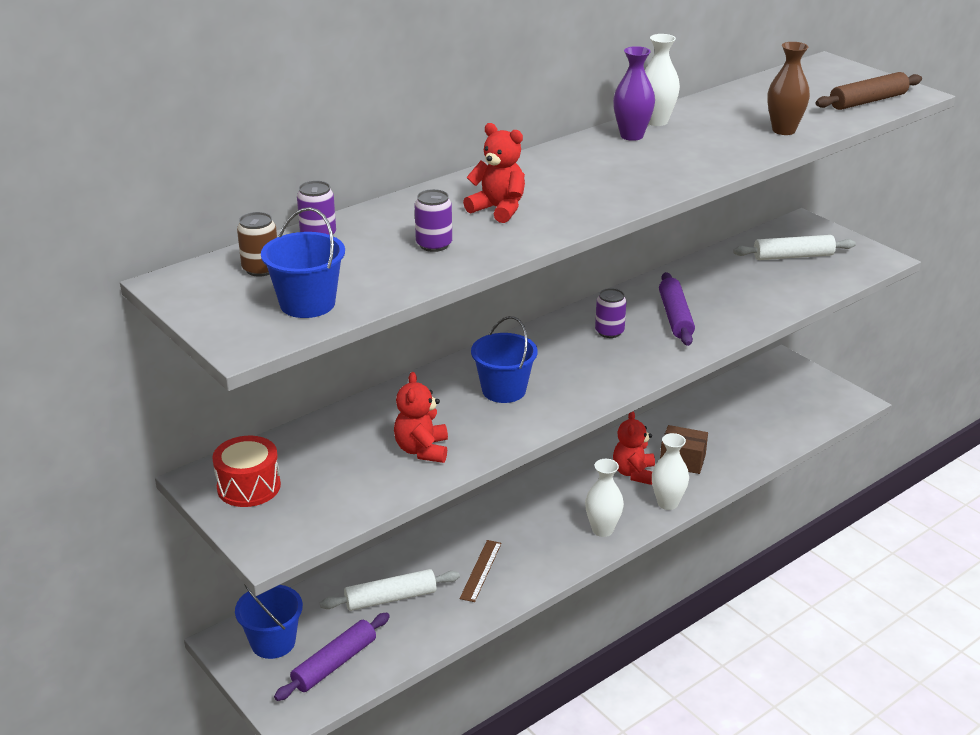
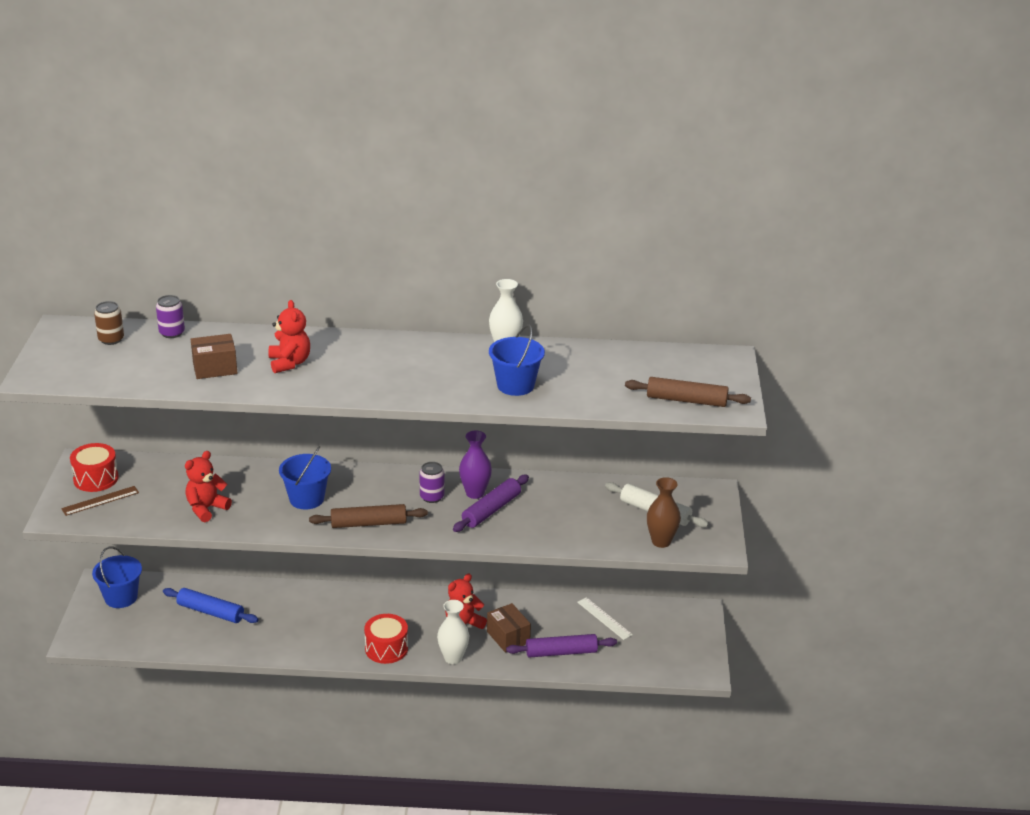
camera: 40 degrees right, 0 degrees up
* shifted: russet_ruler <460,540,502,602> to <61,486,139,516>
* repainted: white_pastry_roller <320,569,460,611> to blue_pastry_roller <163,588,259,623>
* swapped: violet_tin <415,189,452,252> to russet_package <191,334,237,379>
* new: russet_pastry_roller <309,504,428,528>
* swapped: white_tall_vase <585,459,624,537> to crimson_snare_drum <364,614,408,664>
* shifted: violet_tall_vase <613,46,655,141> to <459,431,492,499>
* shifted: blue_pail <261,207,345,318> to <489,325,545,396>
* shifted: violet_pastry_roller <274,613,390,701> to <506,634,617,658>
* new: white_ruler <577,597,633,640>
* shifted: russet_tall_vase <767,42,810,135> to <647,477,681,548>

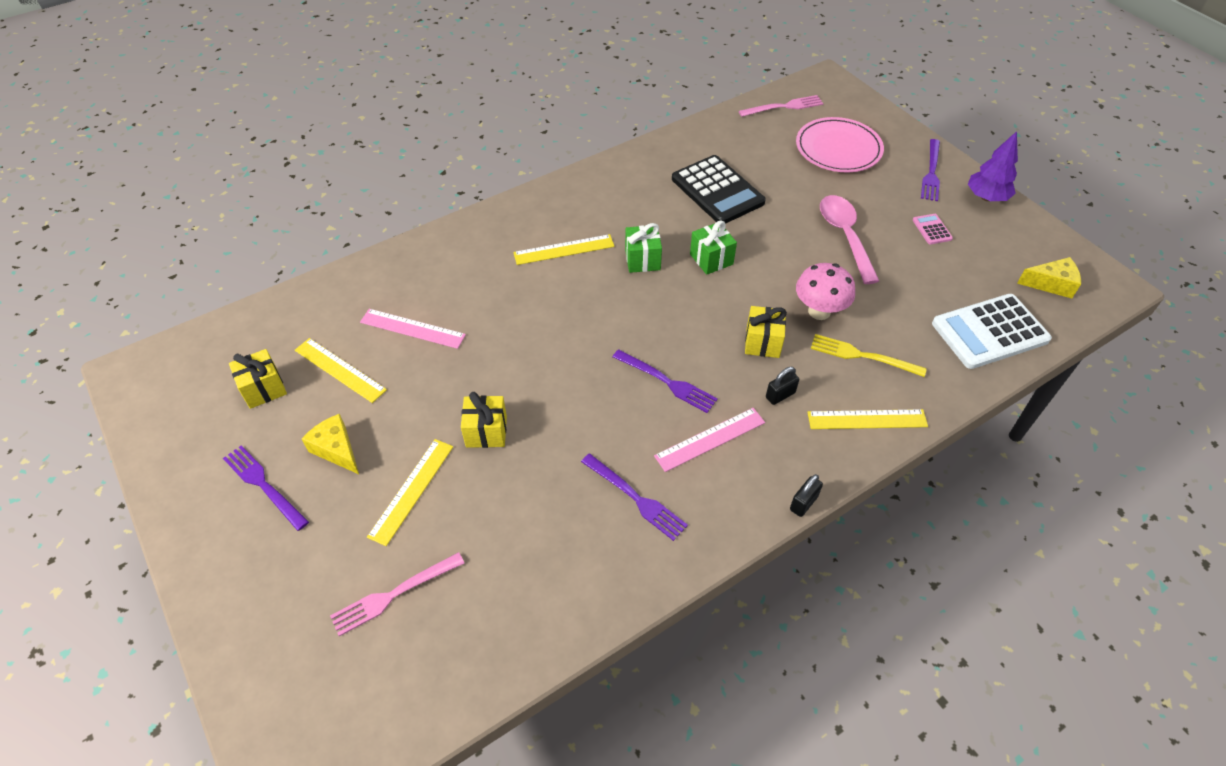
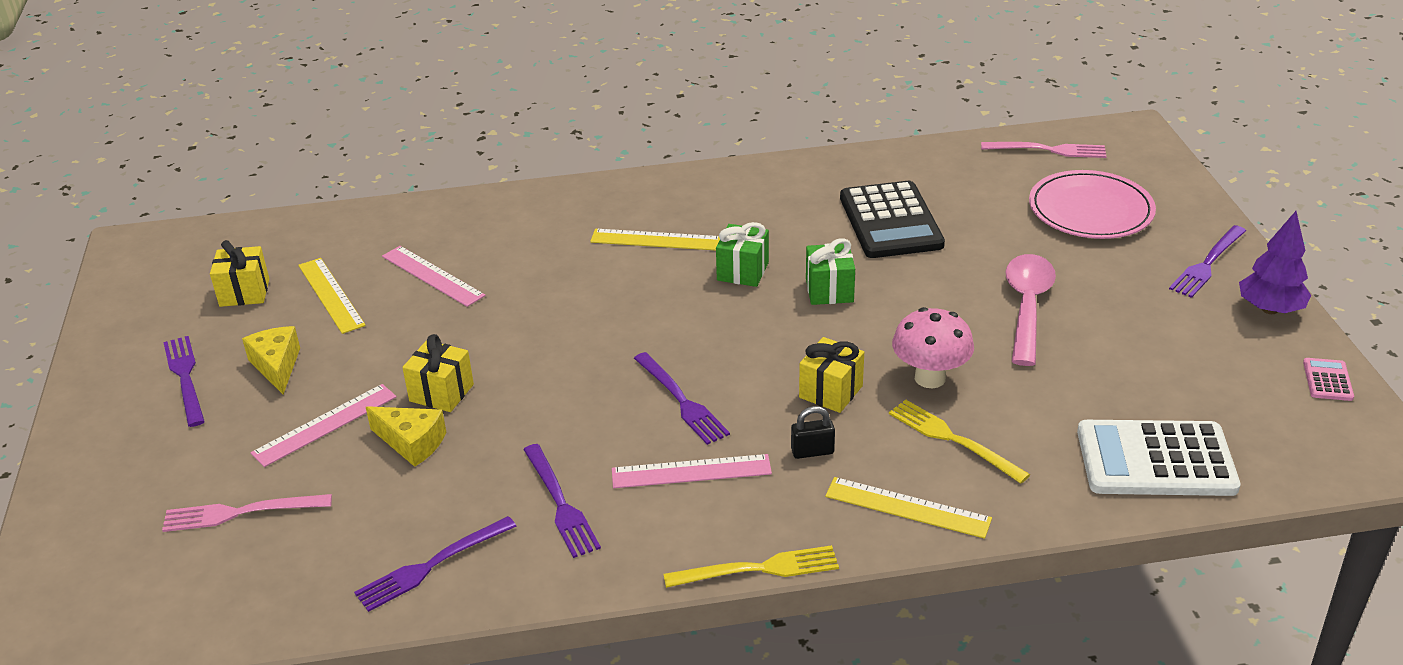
camera: 25 degrees right, 15 degrees down
* repainted: golden_ruler <367,439,453,546> to rose-pink_ruler <251,384,397,467>
* new: violet_table_fork <354,516,517,612>
* shifted: golden_piece_of_cheese <1017,257,1081,299> to <366,406,446,467>
* swapped: black_small_lock <790,474,823,517> to golden_table_fork <663,545,839,588>
* shifted: rose-pink_adding_machine <913,214,953,244> to <1303,358,1354,401>

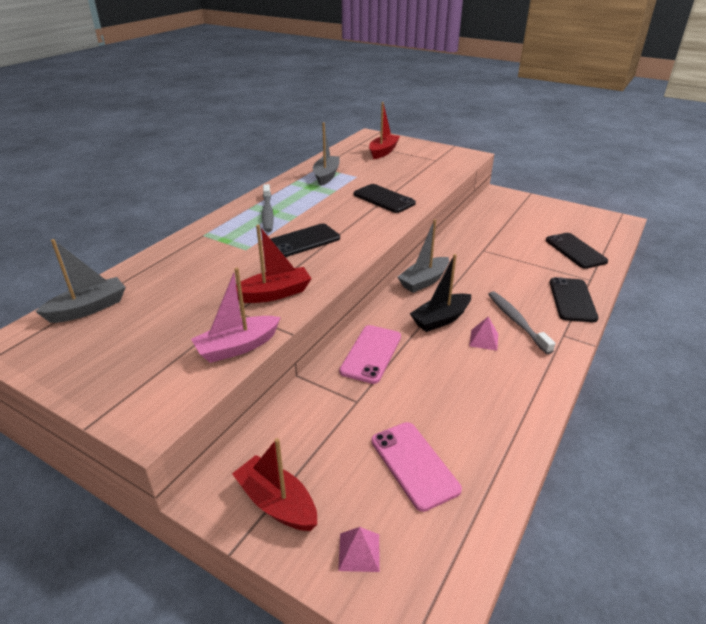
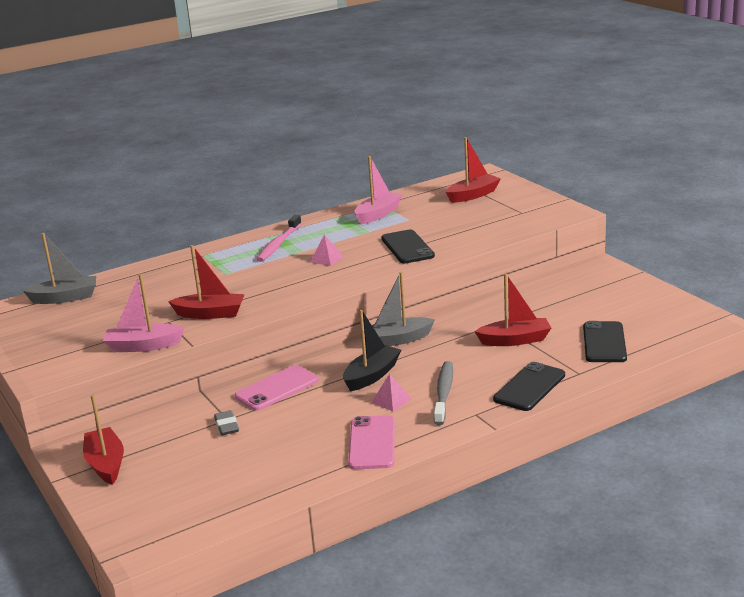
camera: 30 degrees right, 10 degrees down
* new: grey_gum_eraser <214,410,239,435>
* repainted: grey_tooth_brush <262,184,274,232> to rose-pink_tooth_brush <256,215,302,262>
* shifted: rose-pink_pyramid <338,527,380,572> to <310,235,343,266>
* rotated: black_toy_boat <410,254,471,332> = <343,310,401,391> 135 degrees clockwise
* shifted: rose-pink_smartphone <371,422,462,512> to <348,415,395,469>
* repainted: grey_toy_boat <313,122,340,186> to rose-pink_toy_boat <355,156,402,225>
* new: crimson_toy_boat <474,273,551,346>
* gone: black_smartphone <271,224,340,257>

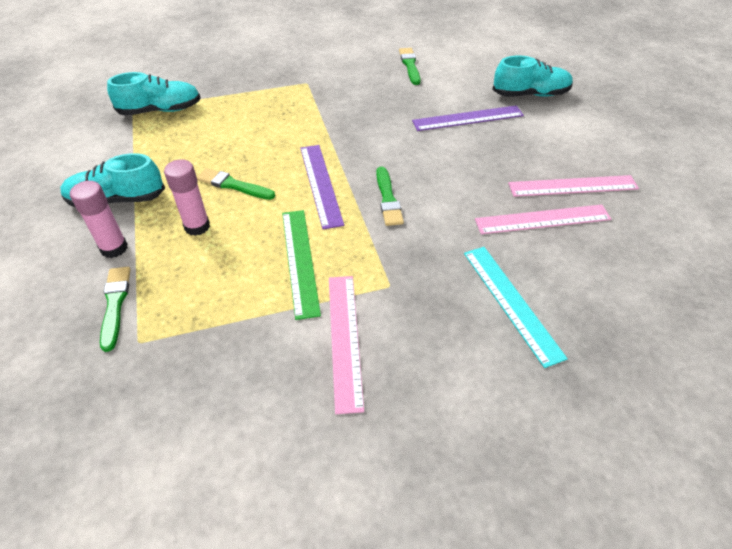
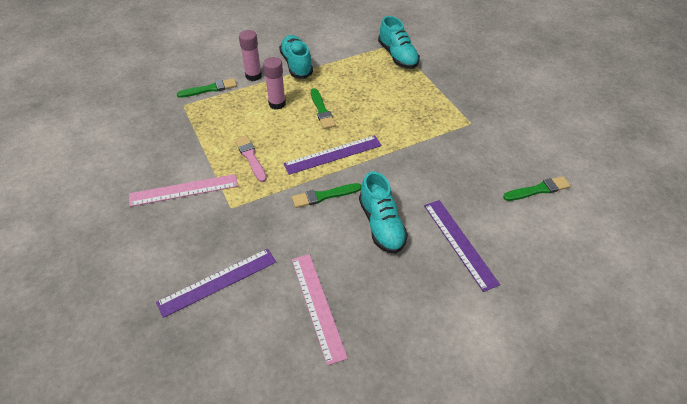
camera: 80 degrees right, 0 degrees up
* repainted: aqua_ruler <464,247,568,368> to violet_ruler <156,249,276,318>
* swapped: green_ruler <282,210,321,320> to rose-pink_paintbrush <235,135,267,182>
* rotated: green_paintbrush <197,168,275,200> = <311,88,336,129> 150 degrees clockwise
* shifted: aqua_shoe <492,56,573,97> to <359,171,408,254>
* gone: rose-pink_ruler <508,175,639,197>

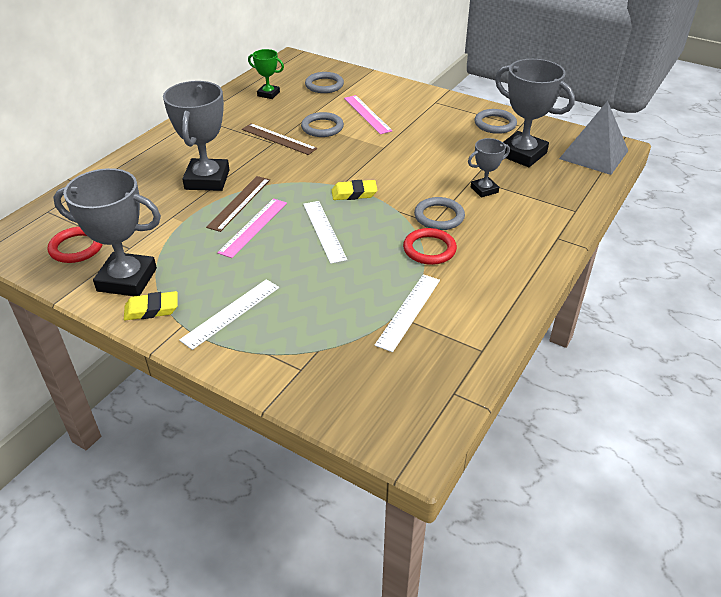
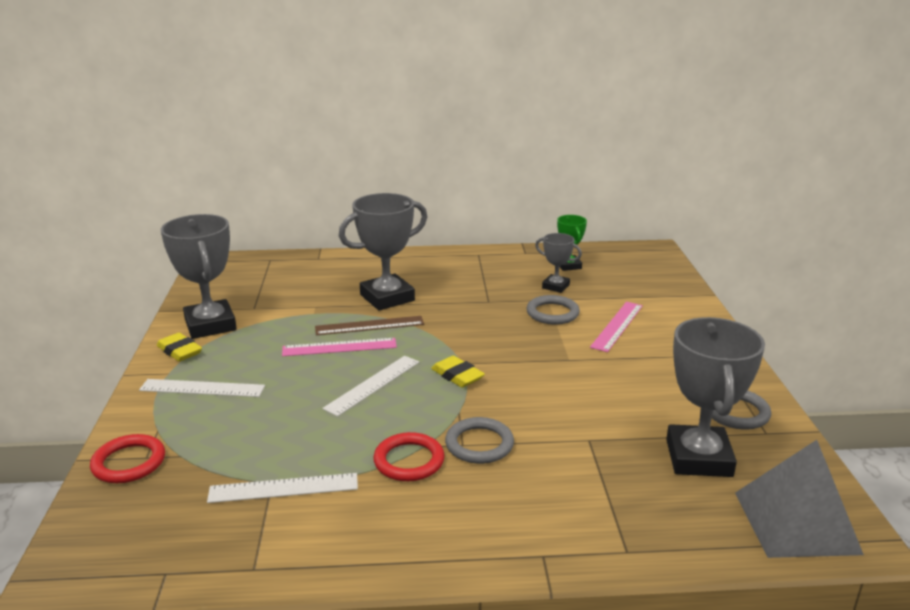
camera: 55 degrees right, 15 degrees down
* shifted: crimson_hoop <48,227,103,263> to <90,434,165,483>
* shifted: grey_award_cup <468,138,510,198> to <535,233,582,293>
* gone: russet_ruler <242,124,317,155>
* gone: grey_hoop <305,72,344,93>

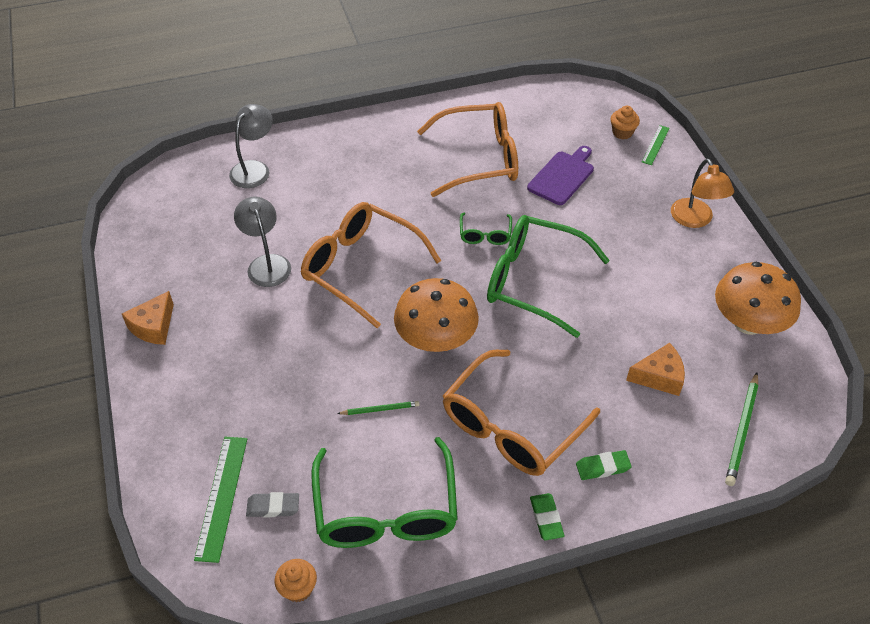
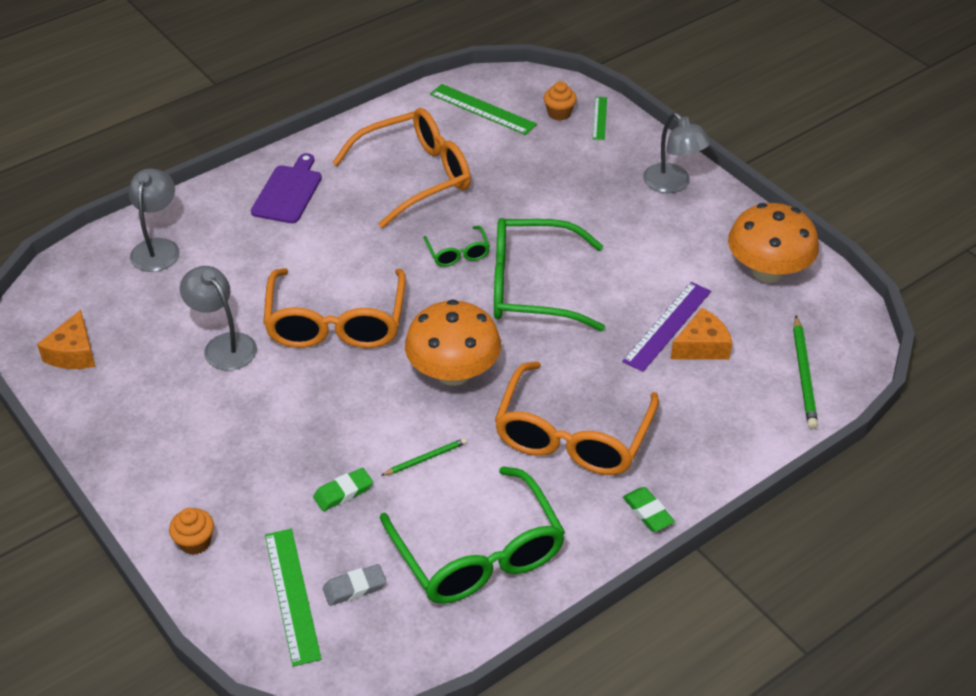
camera: 20 degrees left, 5 degrees down
* shifted: bright_orange_piece_of_cheese <122,291,174,345> to <37,310,96,369>
* shifted: bright_orange_muffin <274,559,317,602> to <169,508,214,555>
* shifted: violet_bread_board <527,146,594,205> to <251,153,322,223>
* rotated: bright_orange_glasses <301,202,441,328> = <263,268,406,348> 105 degrees counterclockwise
* shifted: green_gum_eraser <576,450,632,480> to <313,468,373,511>
* new: green_ruler <430,84,537,135>
* new: violet_ruler <622,282,711,372>
* repainted: bright_orange_lamp <671,159,734,228> to grey_lamp <643,113,711,193>

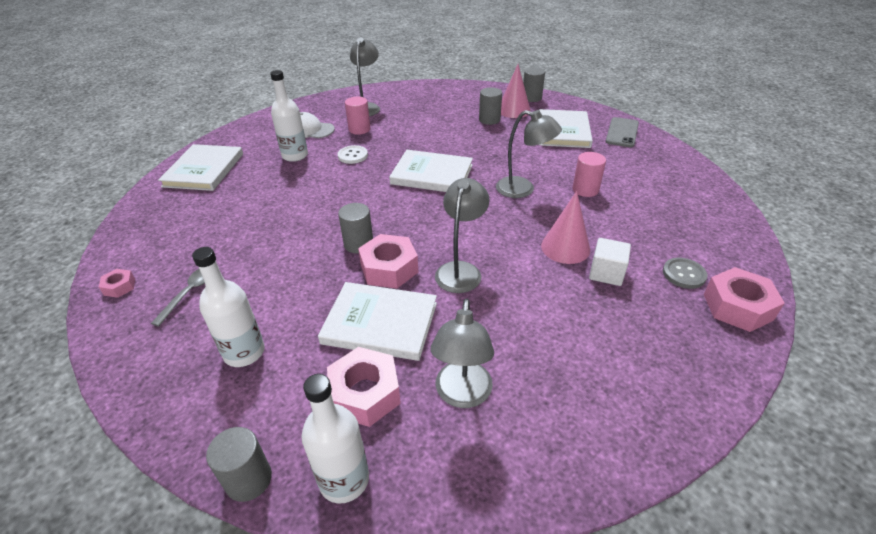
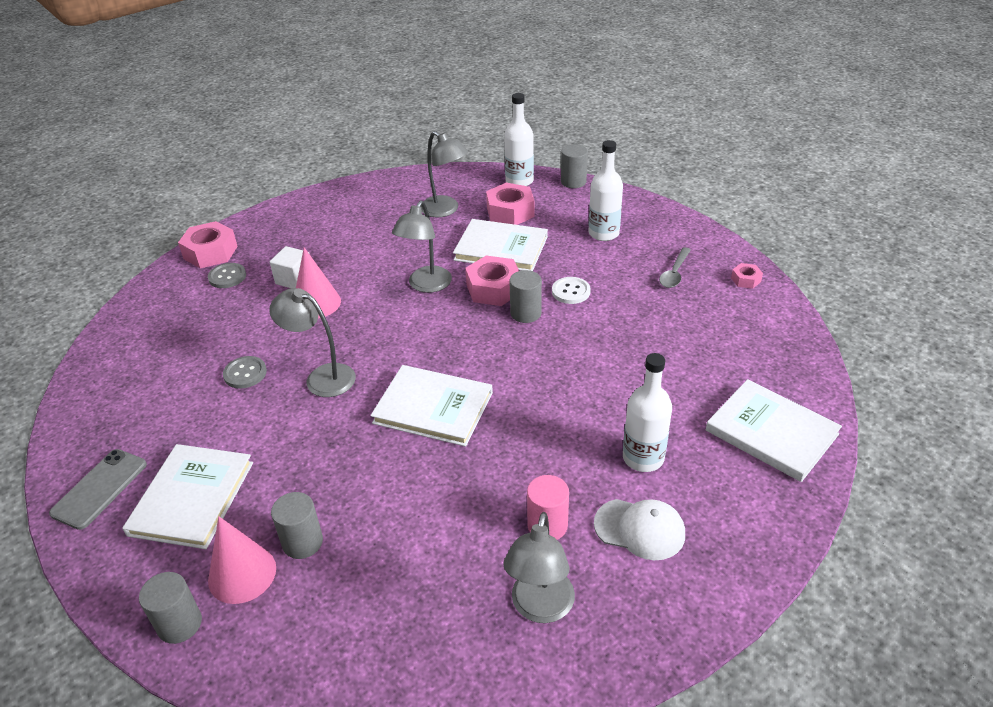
camera: 175 degrees left, 0 degrees up
* swapped: rose-pink_solid_cylinder <572,152,606,197> to grey_button <223,356,267,389>
* rotated: grey_lamp <430,299,494,408> = <421,131,468,217> 120 degrees clockwise
* shifted: white_button <337,145,368,164> to <552,277,591,304>
* rotated: white_hardcover <158,144,243,191> = <706,379,842,482> 60 degrees counterclockwise

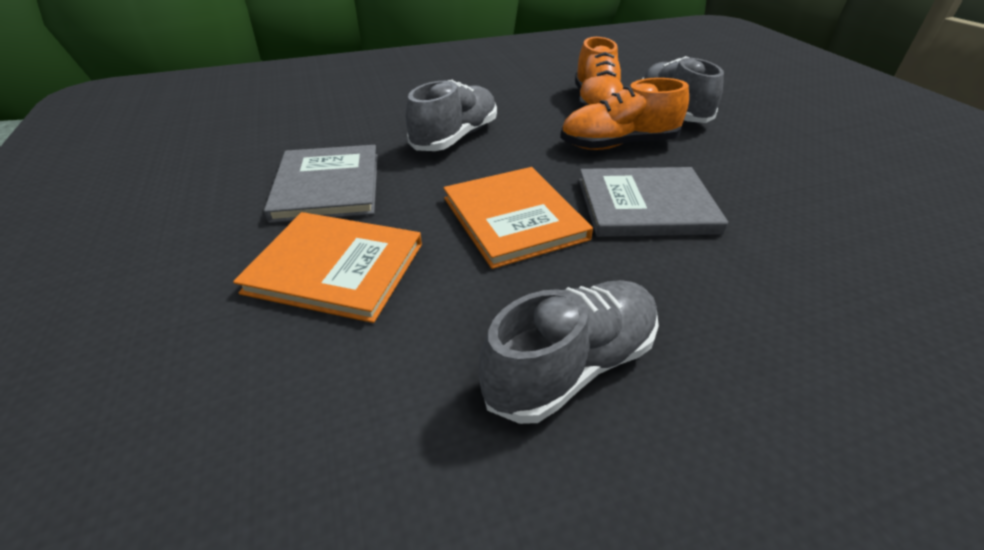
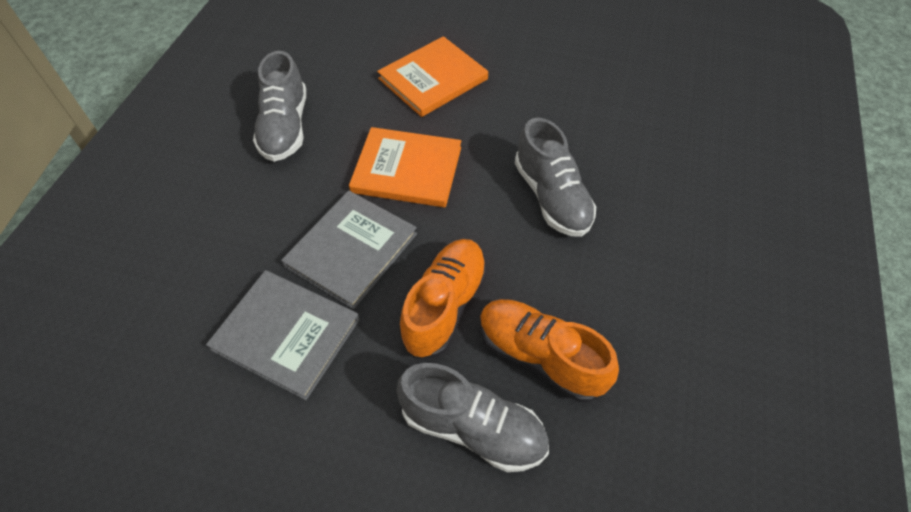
camera: 125 degrees right, 15 degrees up
* shifted: grey_hardcover <264,145,378,223> to <206,270,360,400>

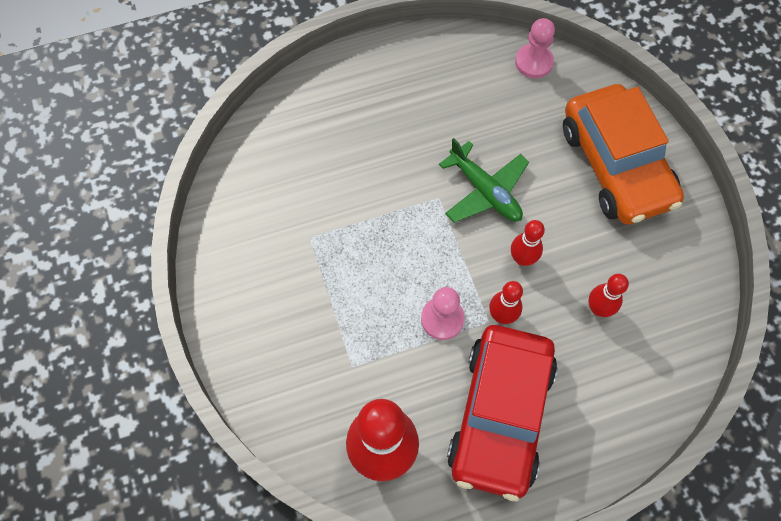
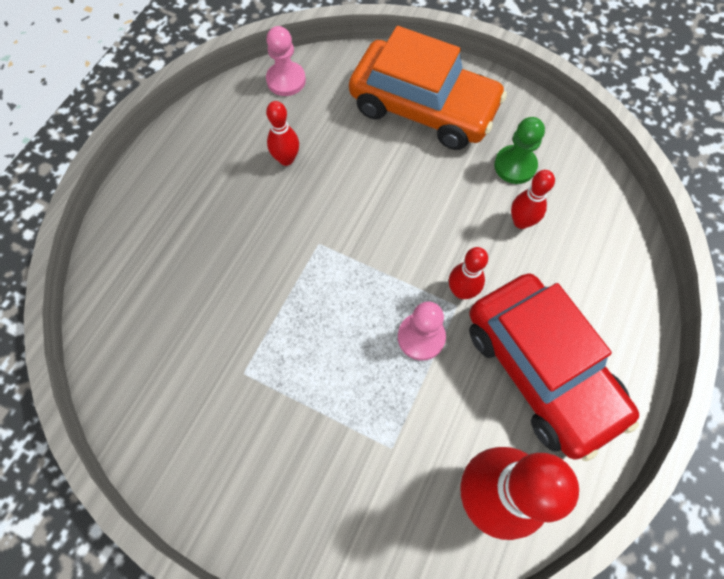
camera: 45 degrees left, 0 degrees up
* shifted: crimson_skittle <511,220,545,266> to <266,101,299,166>
* new: green_game_pawn <494,117,545,184>
* gone: green_plane <439,138,529,223>

